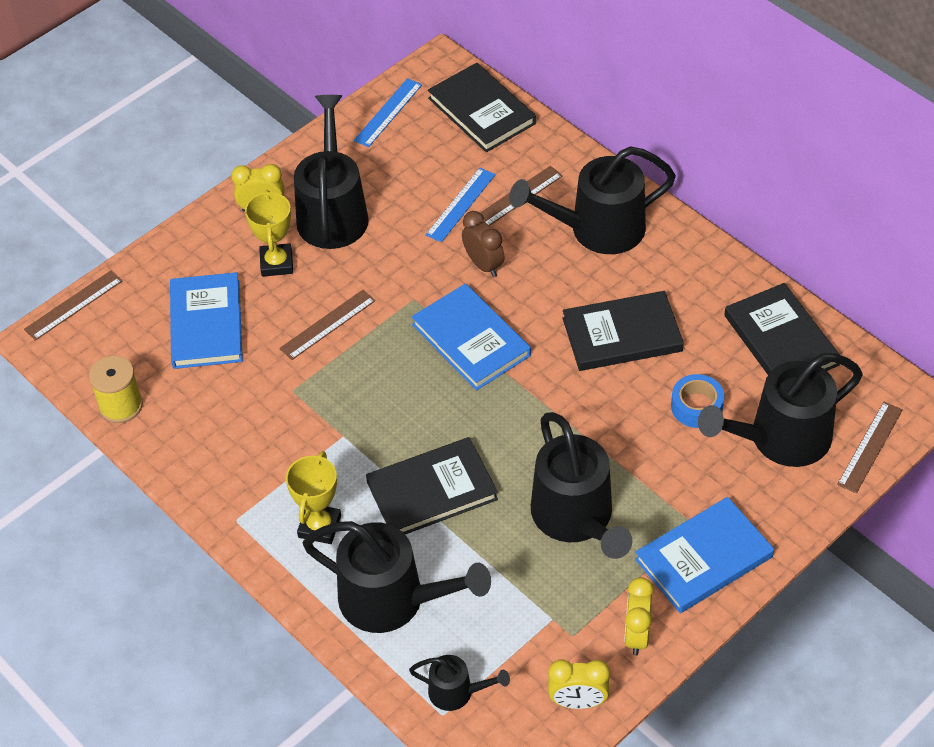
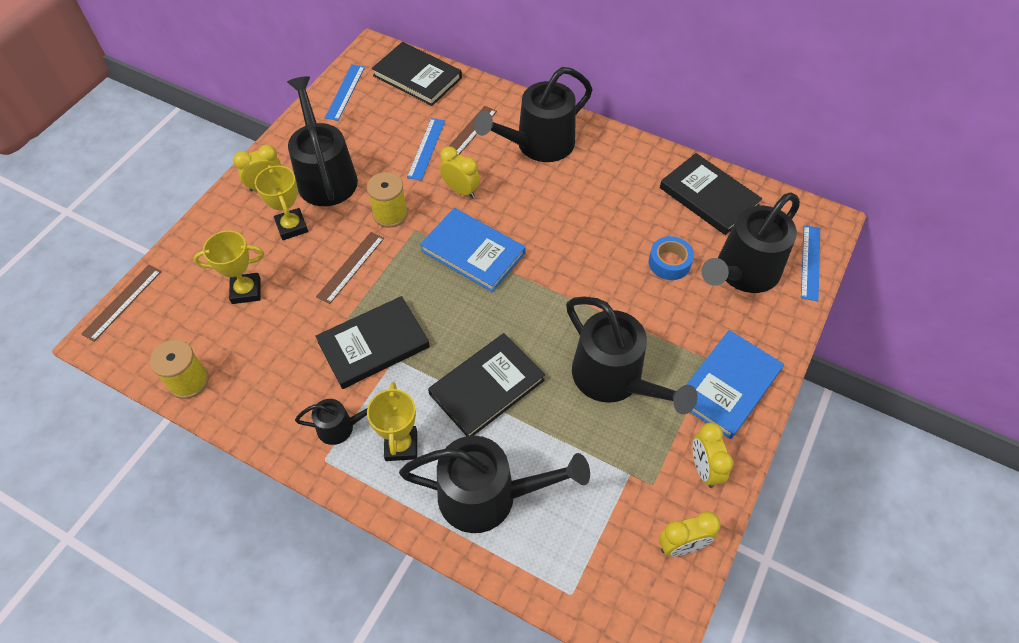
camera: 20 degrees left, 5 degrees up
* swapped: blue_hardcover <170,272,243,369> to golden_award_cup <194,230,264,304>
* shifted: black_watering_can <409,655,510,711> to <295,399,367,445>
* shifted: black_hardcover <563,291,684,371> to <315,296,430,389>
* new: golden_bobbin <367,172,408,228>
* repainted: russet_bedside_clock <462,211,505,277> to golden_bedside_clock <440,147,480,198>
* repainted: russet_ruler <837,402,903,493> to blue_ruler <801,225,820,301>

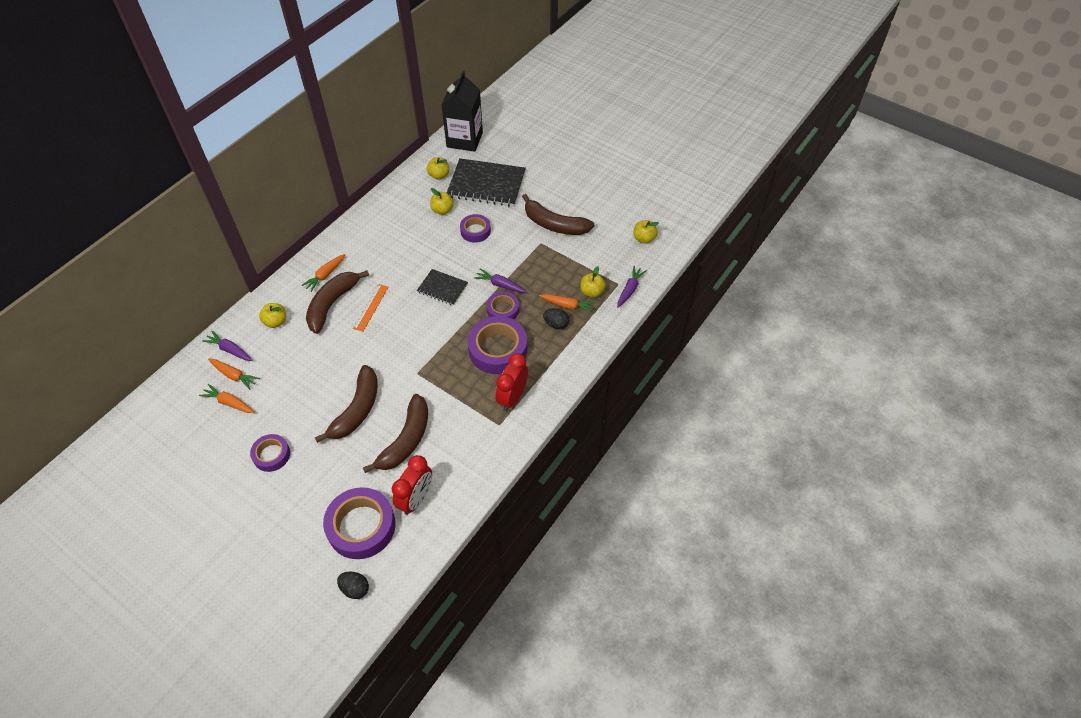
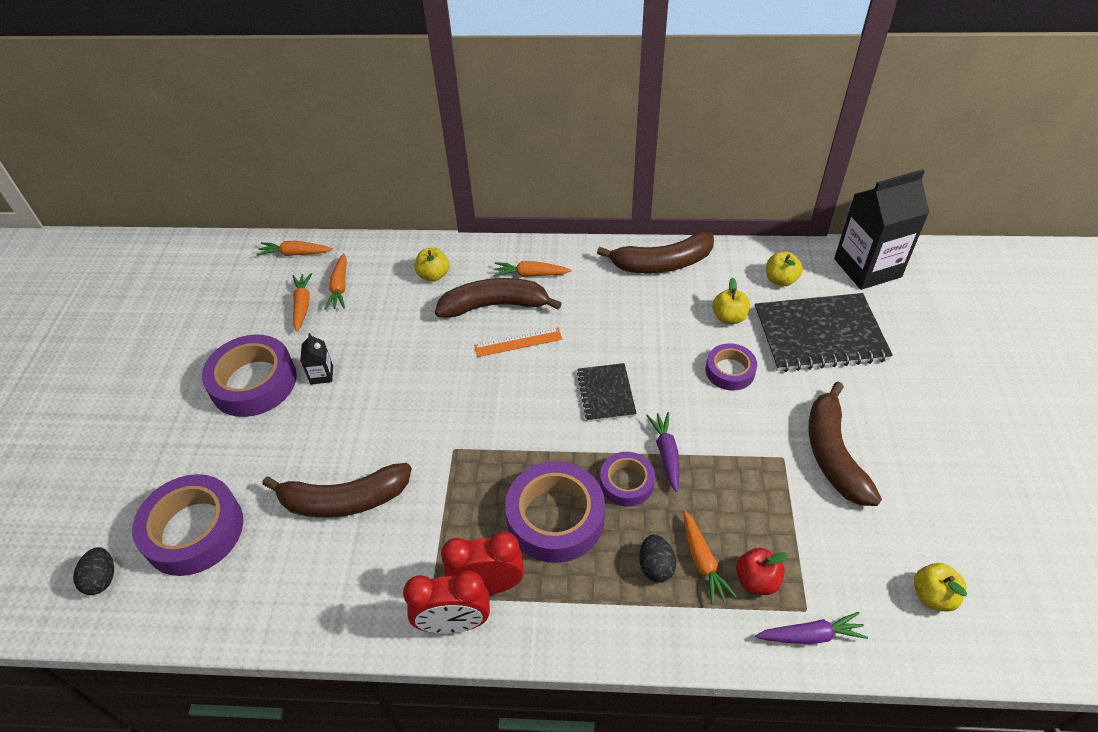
camera: 60 degrees right, 5 degrees down
* scaled: violet_tape <250,434,290,472> = <202,335,297,417> x1.75
* new: bright_orange_toy_carrot <256,241,333,256>
* new: black_milk_carton <300,333,333,385>
* shifted: crimson_bedside_clock <392,455,432,515> to <403,571,490,634>
* shifted: russet_toy_banana <315,365,378,443> to <597,232,714,273>
* repainted: golden_apple <581,266,606,298> to crimson_apple <736,548,788,595>
* rotated: black_exercise_book <447,158,526,207> = <754,293,893,372> 75 degrees counterclockwise
* gone: violet_toy_carrot <202,331,252,361>

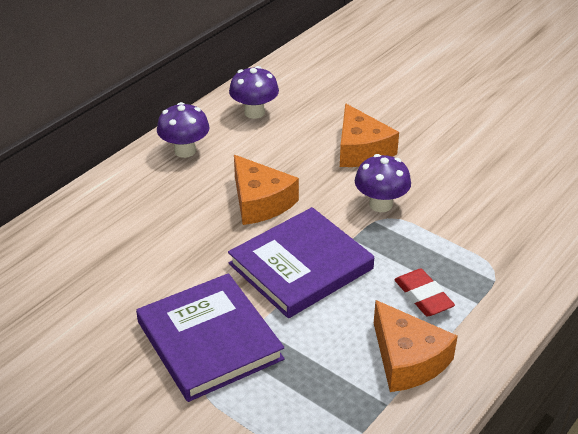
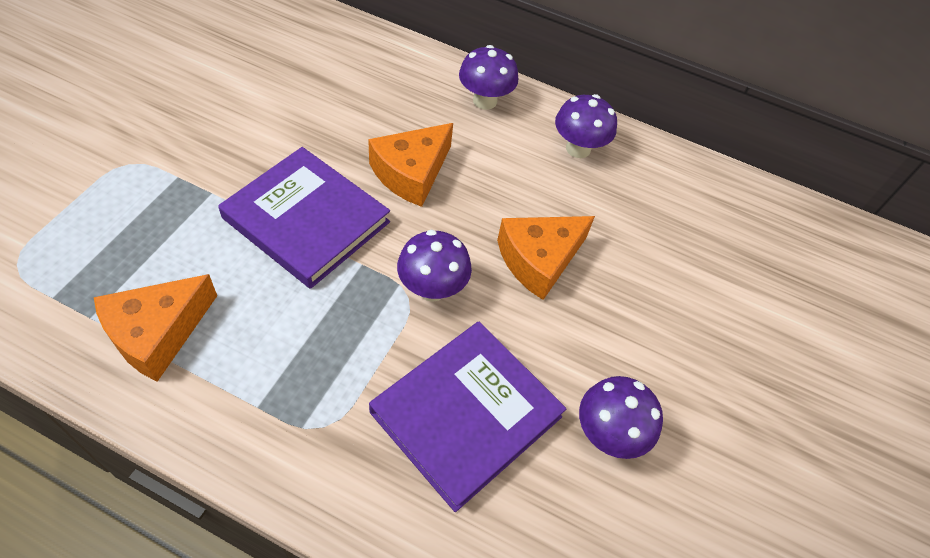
camera: 70 degrees right, 15 degrees up
* shifted: violet_hardcover <136,273,285,402> to <369,322,566,512>
* new: violet_mushroom <579,376,663,459>
* gone: crimson_gum_eraser <394,269,455,316>

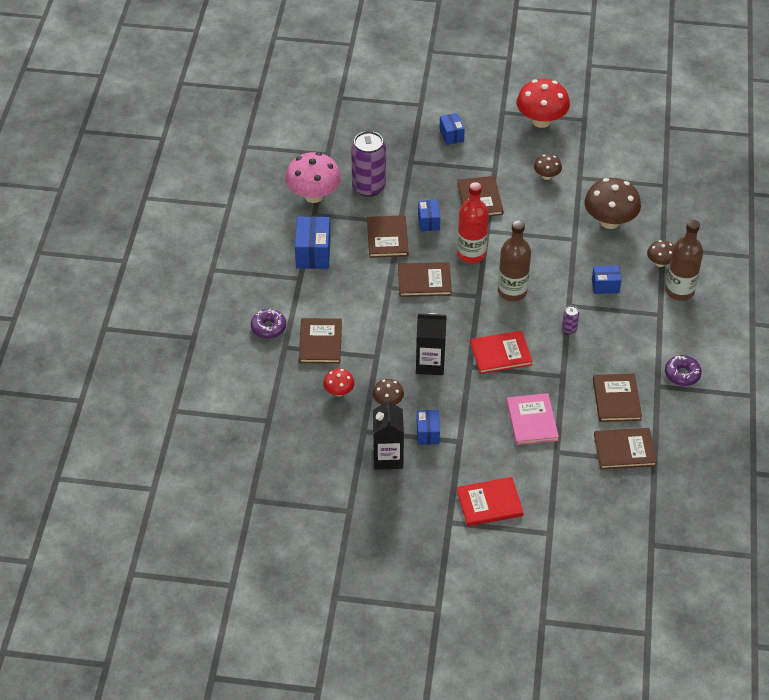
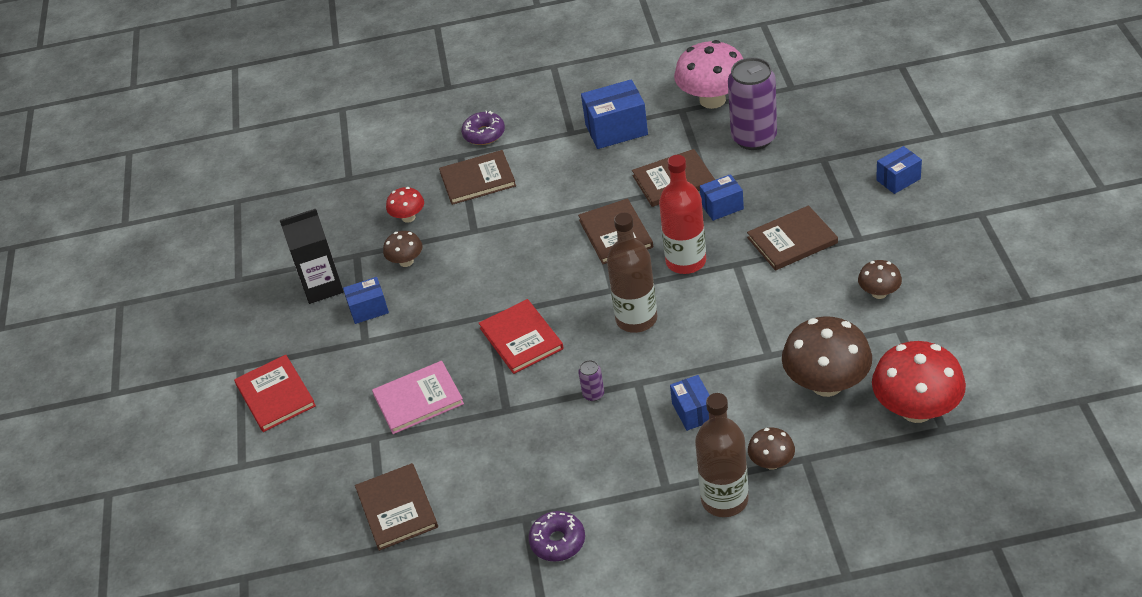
camera: 80 degrees right, 5 degrees down
* shifted: crimson_mushroom <516,79,570,128> to <872,341,966,423>
* gone: black_milk_carton <416,313,446,375>
* gone: russet_hardcover <593,374,642,422>

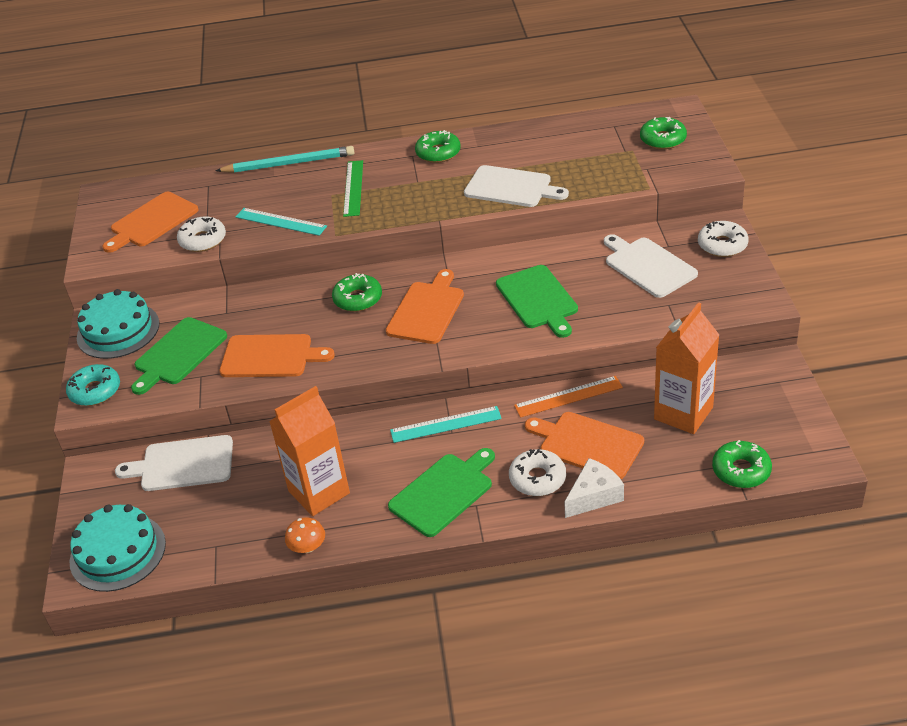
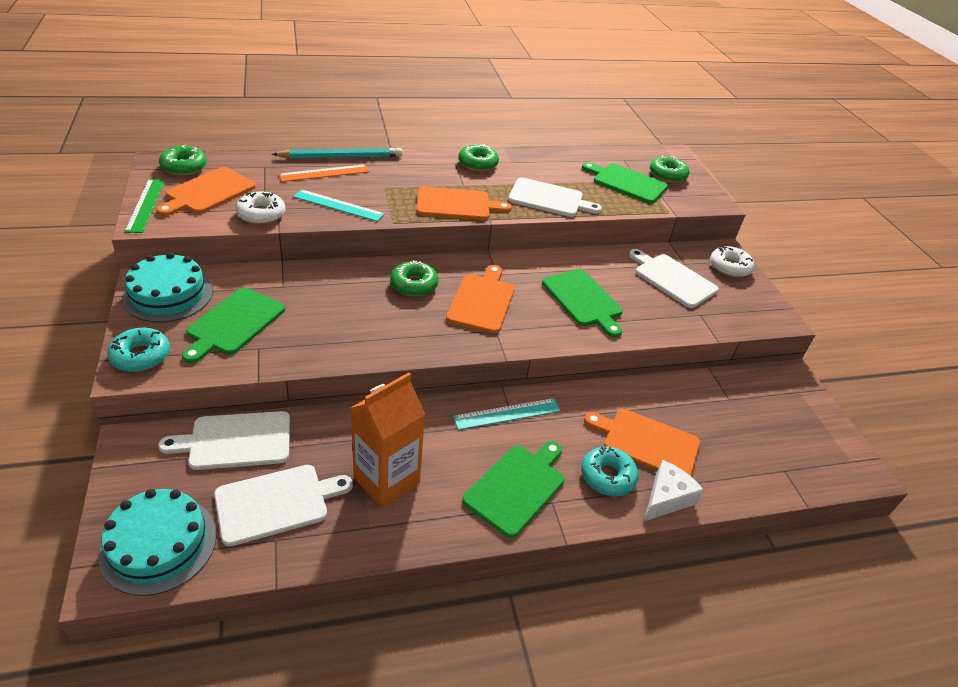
camera: 15 degrees left, 0 degrees up
* shifted: green_ruler <343,160,363,217> to <124,179,165,233>
* shifted: green_donut <712,440,772,488> to <159,145,207,175>
* new: white_bread_board <214,465,353,546>
* shifted: bright_orange_ruler <514,376,623,418> to <279,164,370,182>
* shifted: bright_orange_bread_board <220,334,335,377> to <416,186,512,220>
* repainted: white_donut <509,449,566,496> to aqua_donut <581,447,639,496>
* new: green_bread_board <582,162,668,204>
* gone: bright_orange_mushroom <285,518,325,553>
* gone: bright_orange_milk_carton <654,302,719,434>

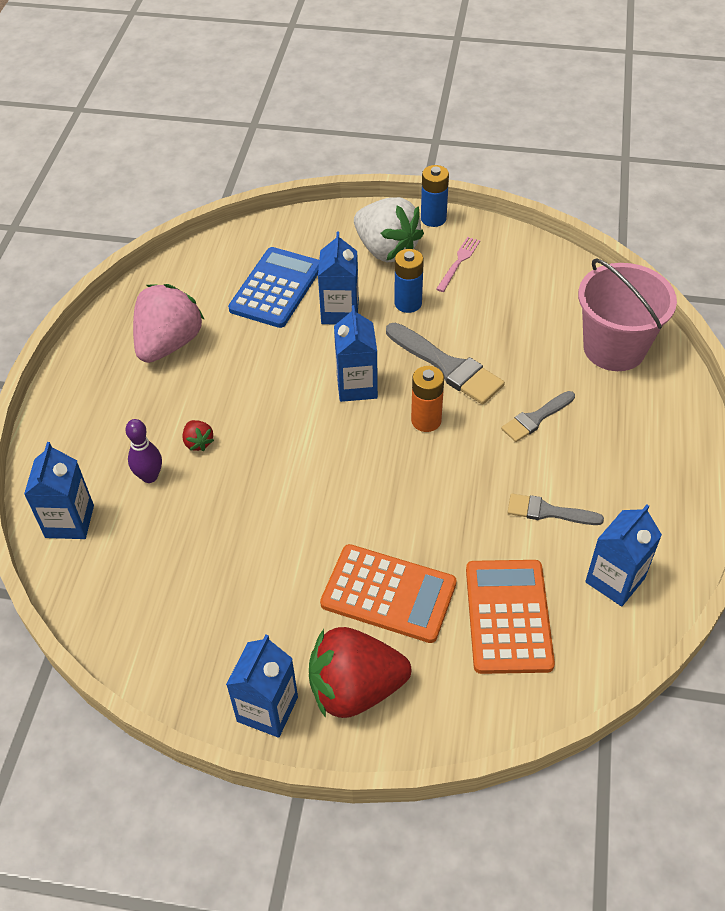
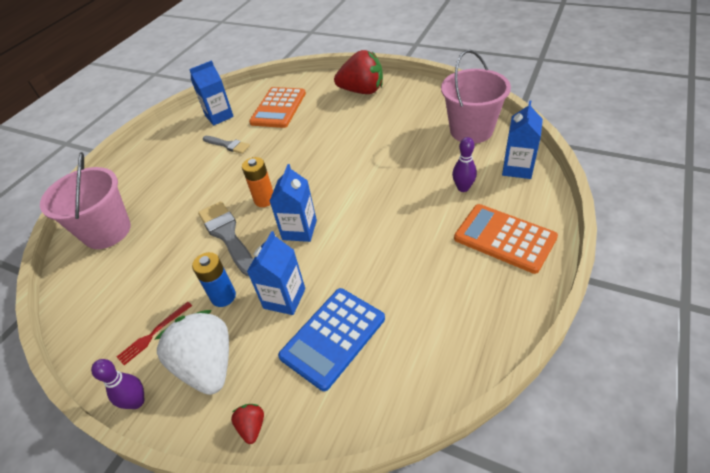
camera: 160 degrees left, 5 degrees down
* swapped: blue_power_cell <421,165,449,227> to violet_skittle <91,359,144,409>
* repainted: rose-pink_table_fork <436,237,480,292> to crimson_table_fork <117,302,192,365>
* shifted: crimson_toy_strawberry <182,420,214,451> to <231,404,264,444>
* new: rose-pink_pail <441,50,511,144>
* shifted: bright_orange_adding_machine <320,544,456,643> to <454,204,558,274>
* gone: rose-pink_toy_strawberry <133,284,205,363>
* gone: blue_milk_carton <226,634,298,738>
* gone: grey_paintbrush <501,391,575,442>

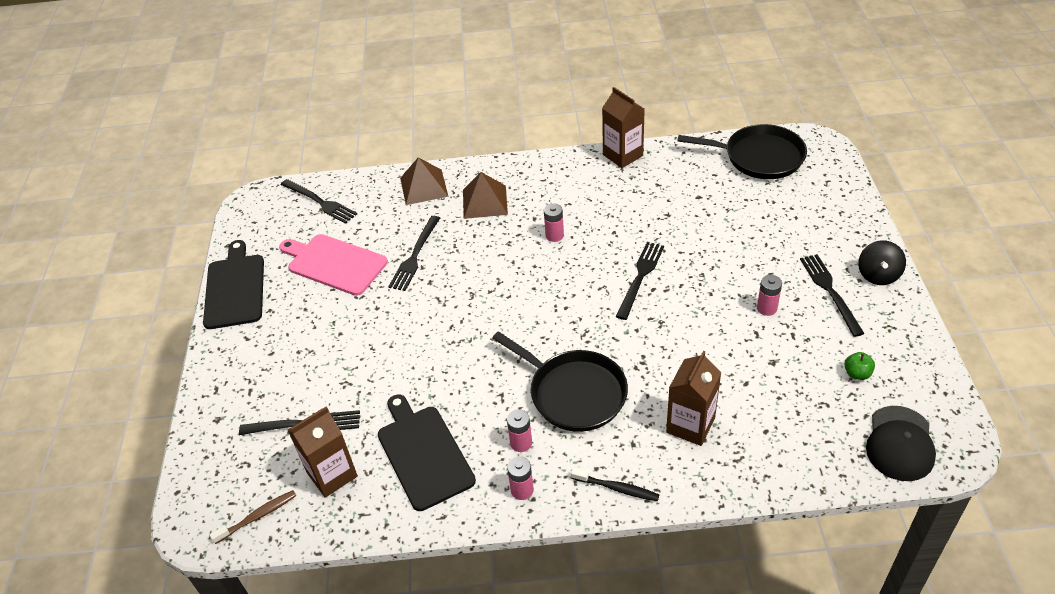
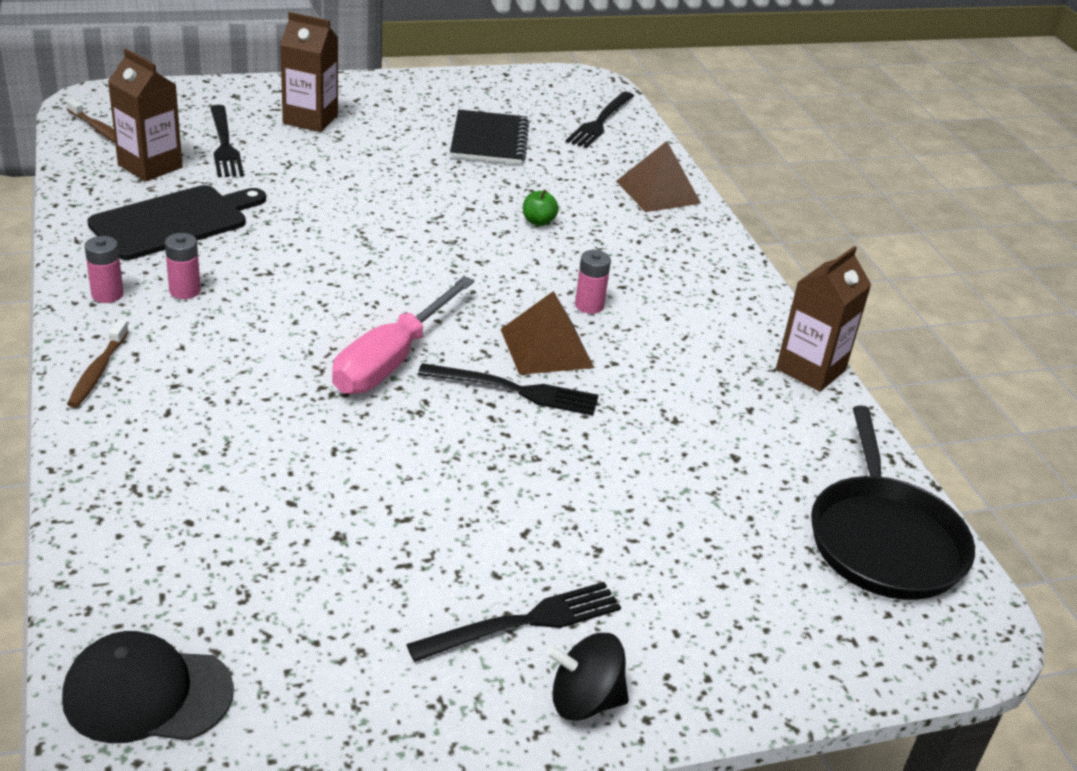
camera: 70 degrees right, 10 degrees down
* repainted: black_tooth_brush <571,468,660,501> to russet_tooth_brush <67,320,129,408>
* shifted: russet_milk_carton <666,351,722,446> to <280,12,338,132>
* new: rose-pink_hand_screwdriver <332,276,475,394>
* swapped: rose-pink_bread_board <279,234,388,296> to black_exercise_book <450,110,529,164>
* shifted: russet_pyramid <463,172,508,219> to <500,291,594,375>
* shifted: green_apple <845,352,875,380> to <523,189,559,226>
* gone: black_bread_board <203,240,264,329>
* gone: black_table_fork <388,216,440,291>
* gone: black_pan <492,331,628,432>
* gone: rose-pink_power_cell <757,275,782,316>

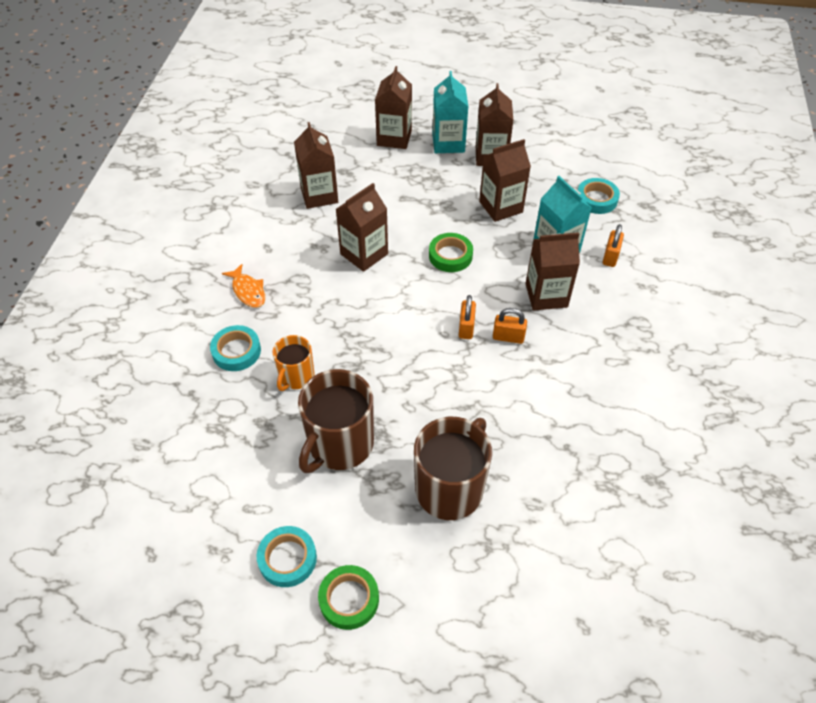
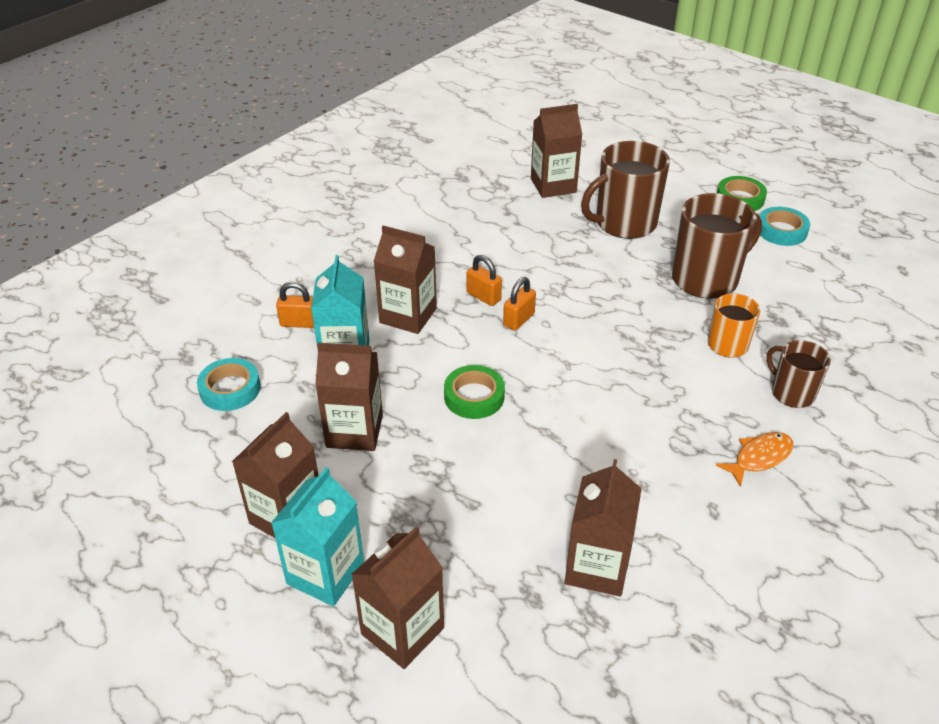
camera: 150 degrees left, 10 degrees down
* rotated: bright_orange_small_lock <603,224,624,267> = <276,282,314,328> 45 degrees clockwise
* shifted: russet_milk_carton <336,183,388,272> to <531,104,582,198>
* rotated: bright_orange_fish_figure <222,264,265,308> = <716,432,793,487> 60 degrees clockwise
* swapped: aqua_tape <210,325,261,371> to russet_coffee_mug <766,340,831,408>

